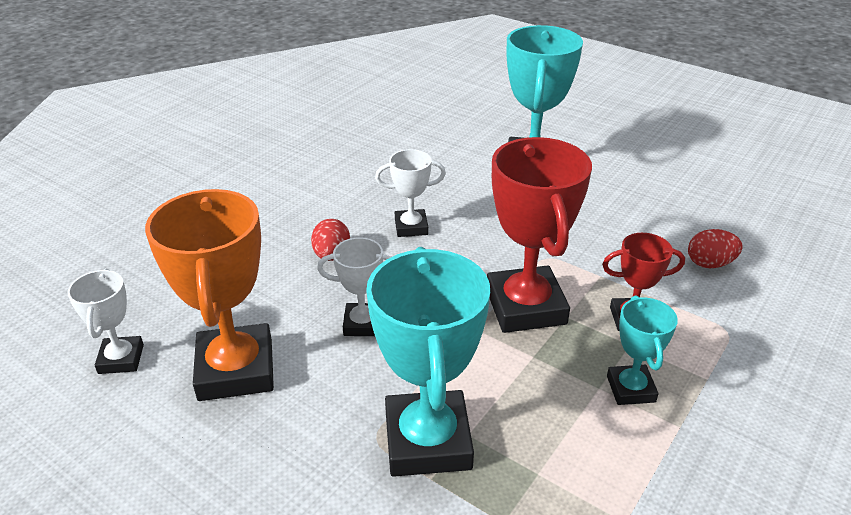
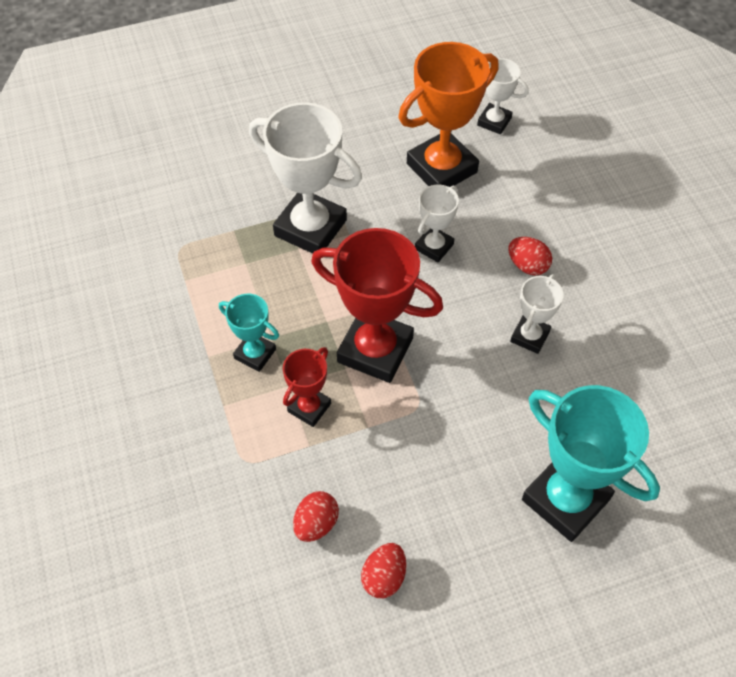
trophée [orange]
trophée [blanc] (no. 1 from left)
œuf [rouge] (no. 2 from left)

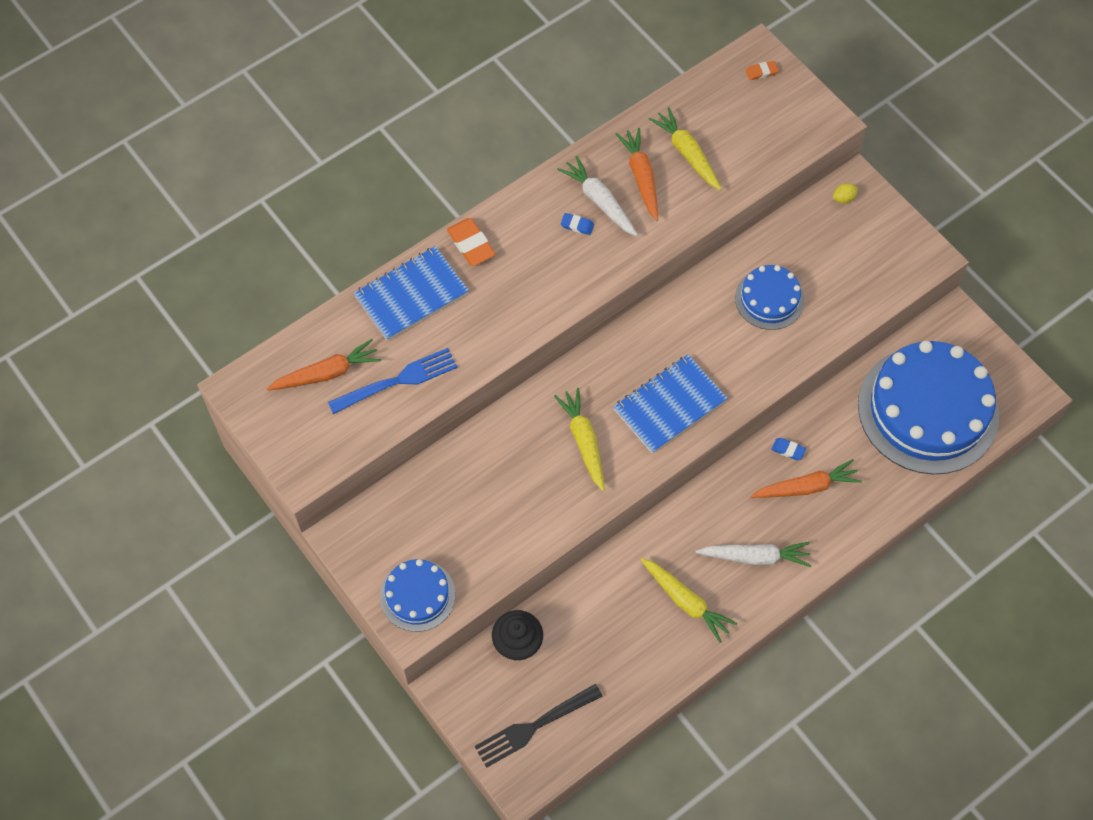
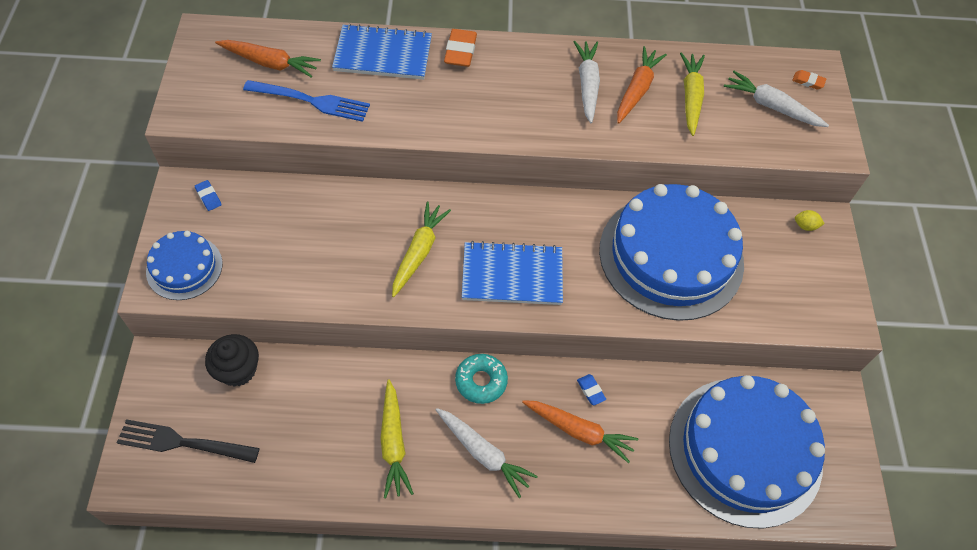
gomme [bleu] (no. 1 from left)
gâteau [bleu] (no. 2 from left)
carotte [blanc] (no. 3 from left)
beignet [turquoise]

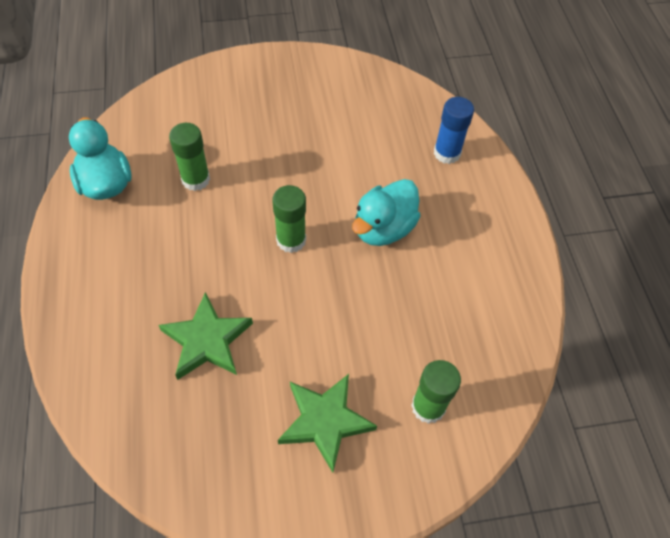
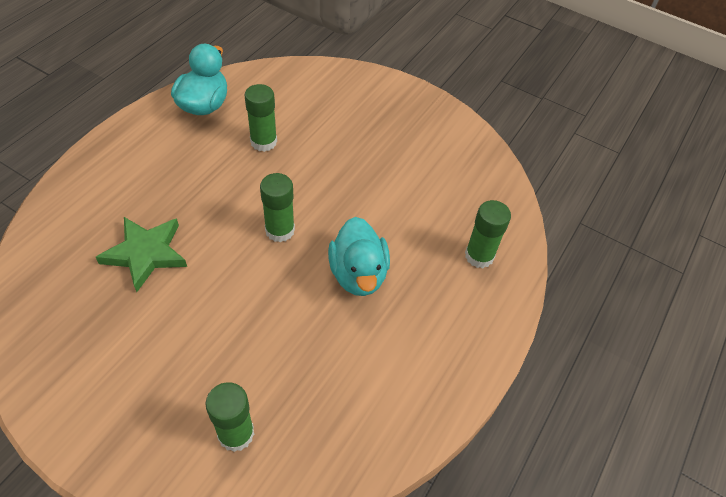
bâton de colle [vert] (no. 4 from left)
canard [turquoise] (no. 2 from left)
étoile [vert] (no. 2 from left in the first image)

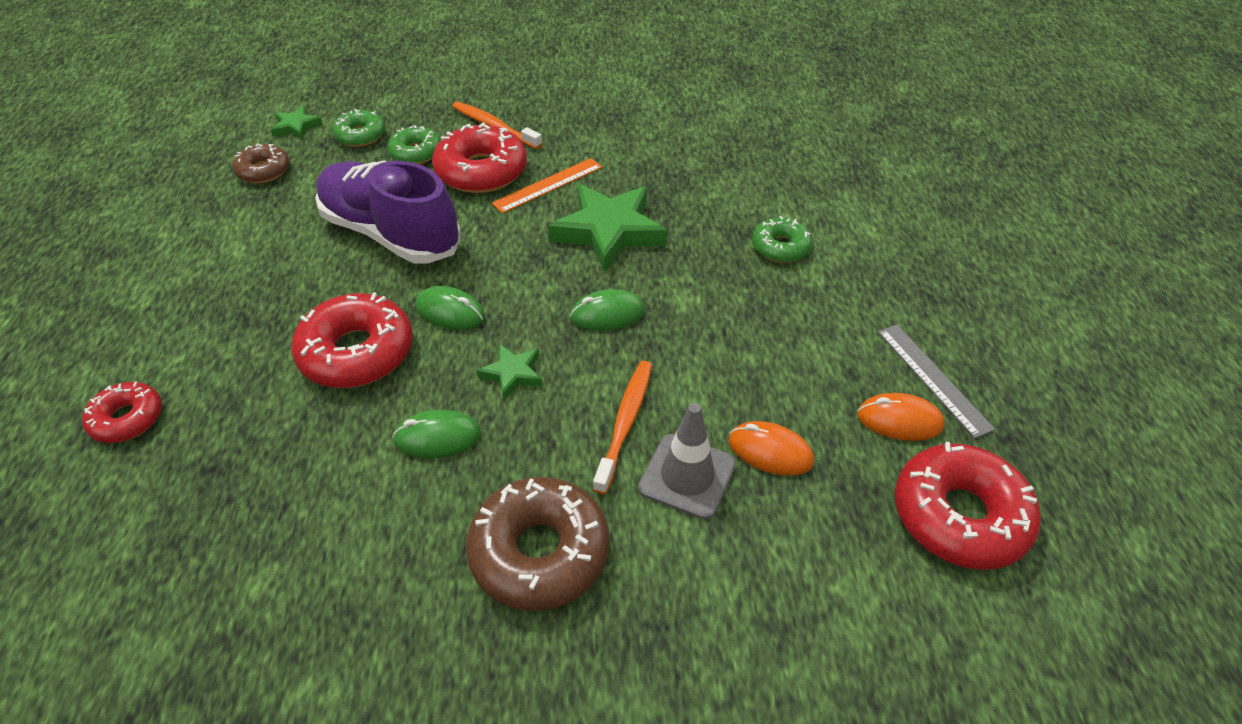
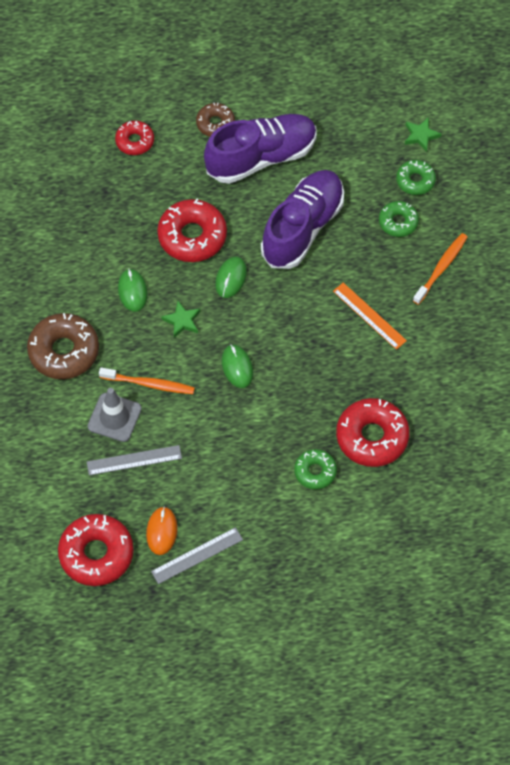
beignet [rouge] (no. 4 from left)
beignet [marron] (no. 2 from left)
étoile [vert] (no. 3 from left in the first image)
règle [gris] (no. 1 from left)
chaussure [violet] (no. 1 from left)

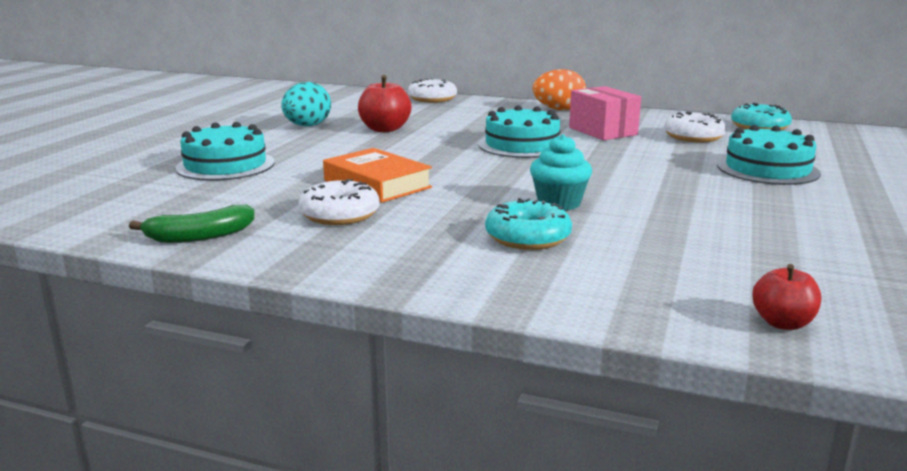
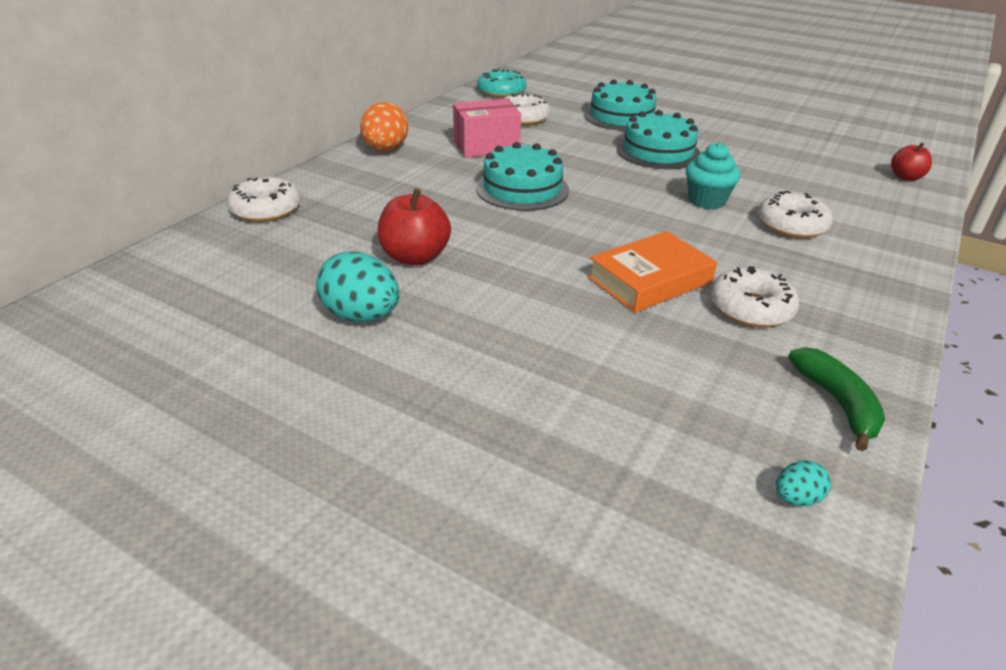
gâteau [turquoise] (no. 3 from left)
beignet [blanc] (no. 4 from left)
œuf [turquoise] (no. 2 from left)

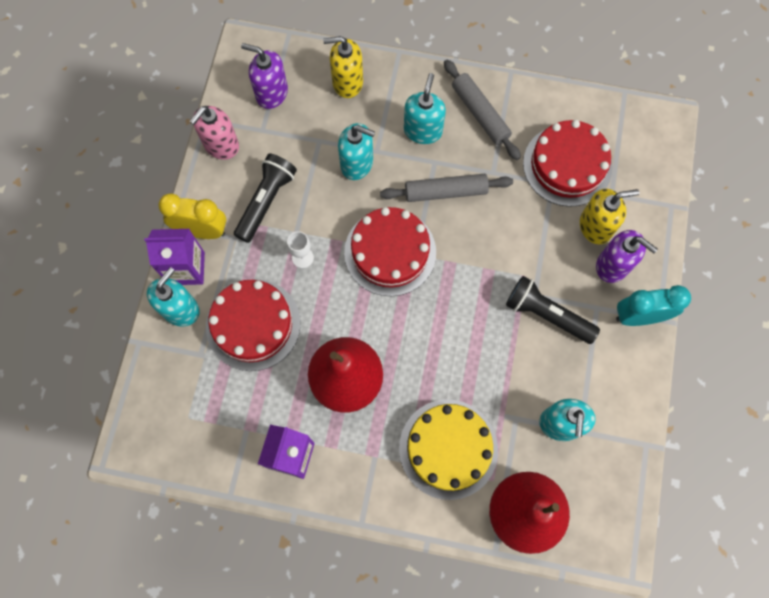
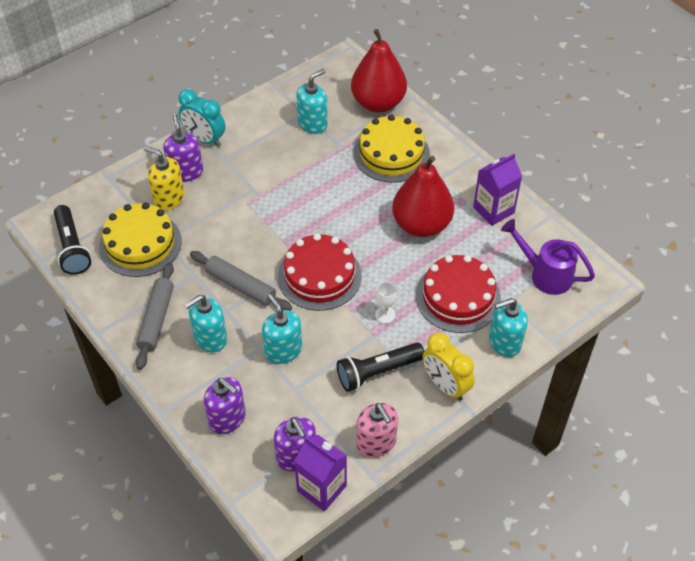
distributeur de savon [violet] (no. 2 from left)
distributeur de savon [rose]
gâteau [jaune] (no. 1 from left)
brique de lait [violet] (no. 1 from left)
lampe de poche [noir] (no. 1 from left)
arrosoir [violet]

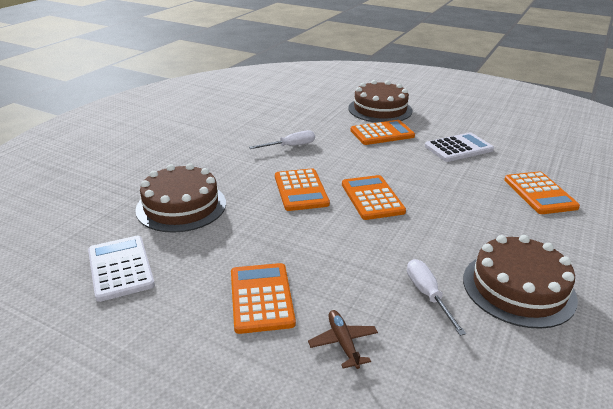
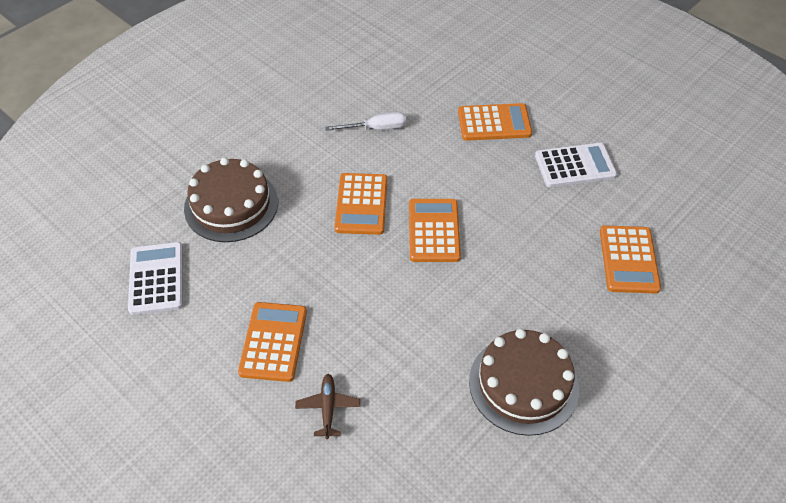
gâteau [marron] (no. 2 from left in the first image)
tournevis [blanc] (no. 2 from left in the first image)

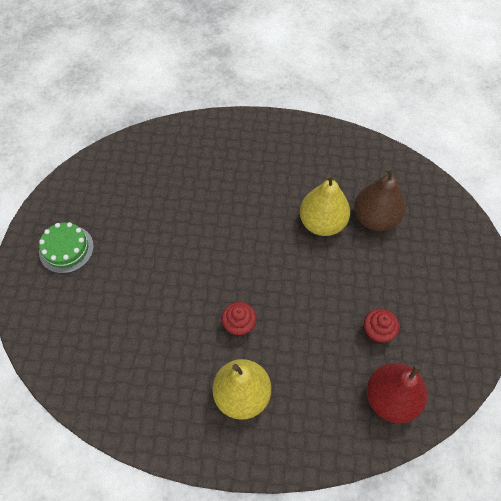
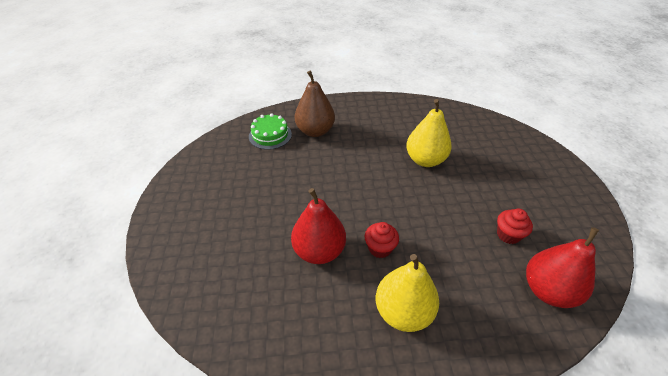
poire [marron]
gâteau [vert]
poire [rouge] (no. 1 from left)

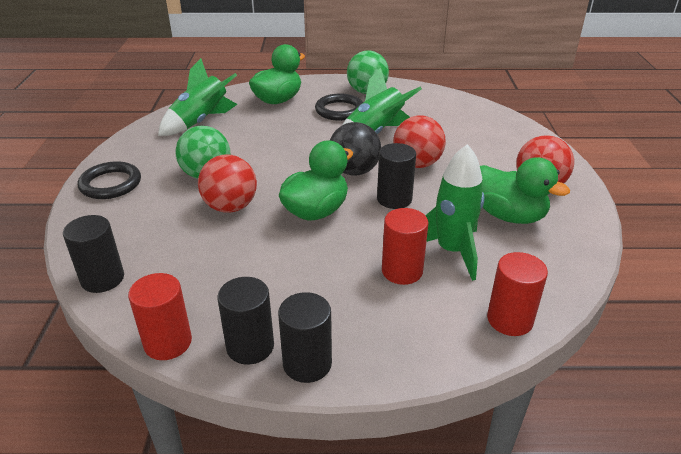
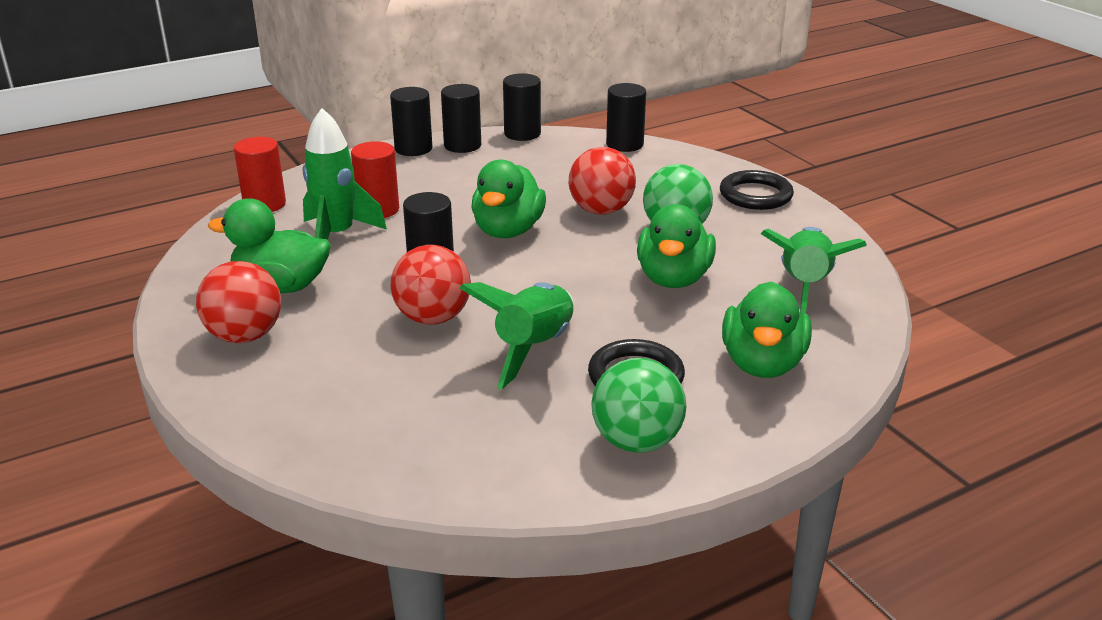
balle [noir]
cylindre [noir] (no. 4 from left)
canard [vert] (no. 3 from left)

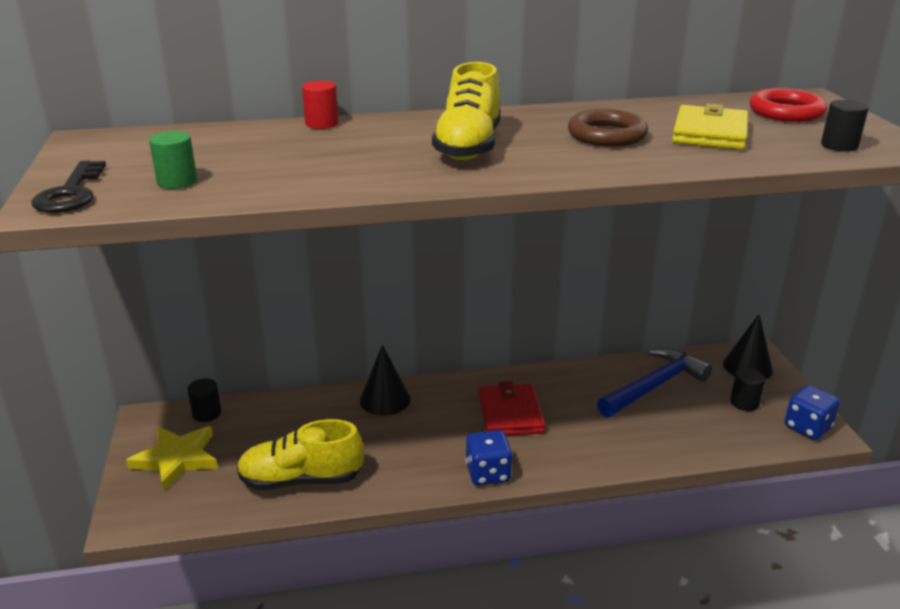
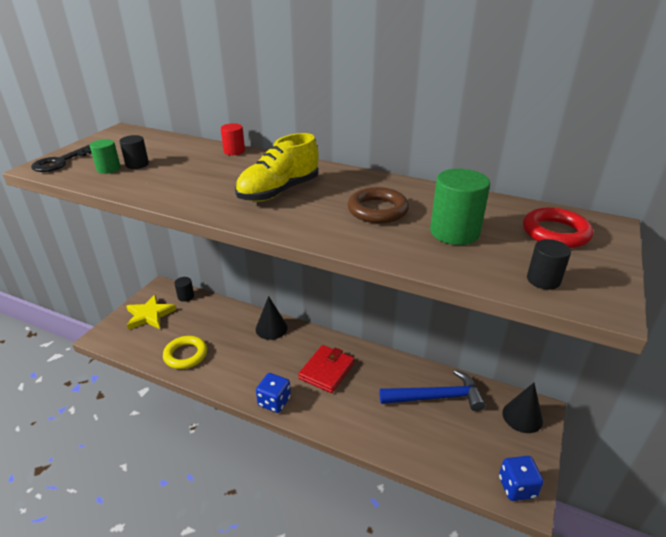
cylindre [vert] (no. 2 from left)
cylindre [noir] (no. 1 from left)
anneau [jaune]

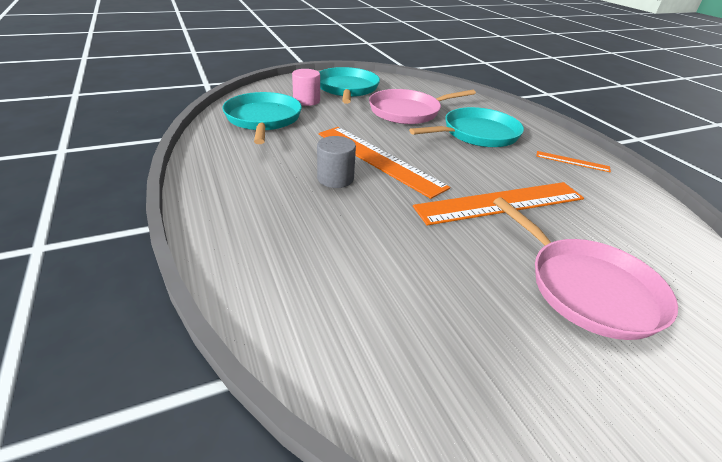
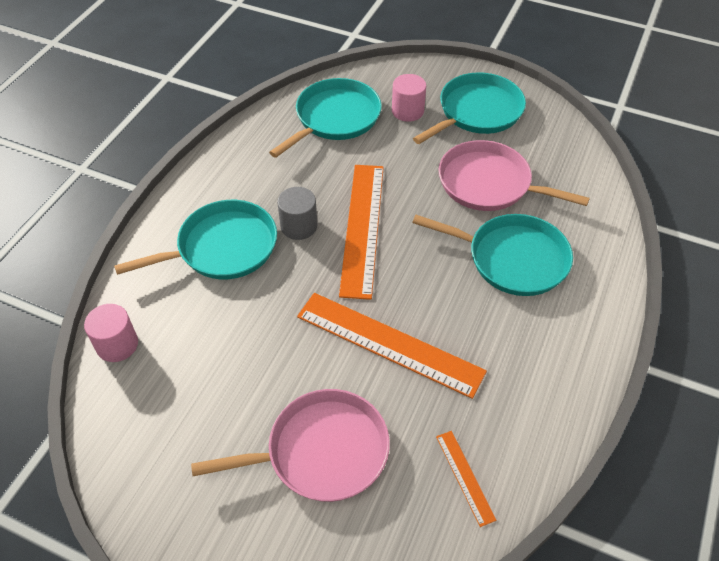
règle [orange] (no. 3 from left)
poêle [rose] (no. 1 from left)
poêle [turquoise] (no. 1 from left)
cylindre [rose] (no. 1 from left)

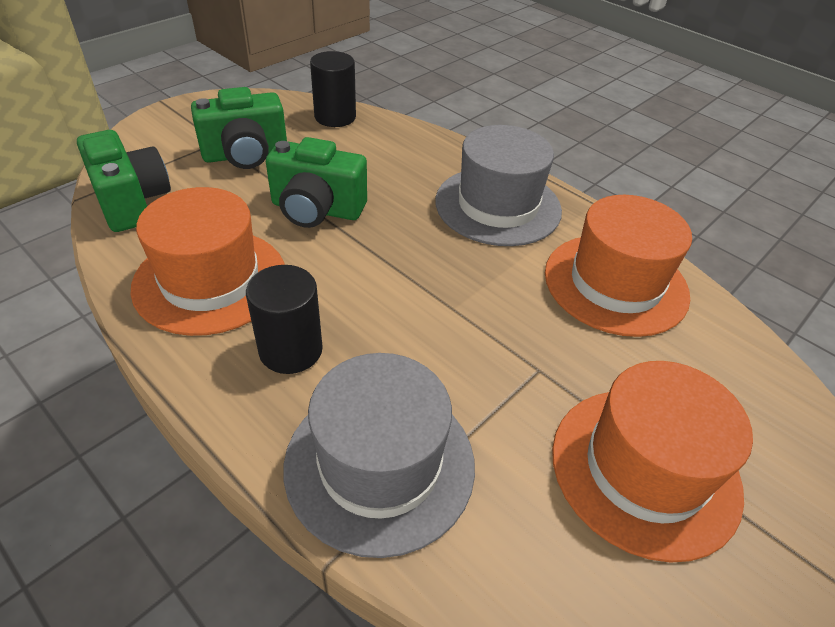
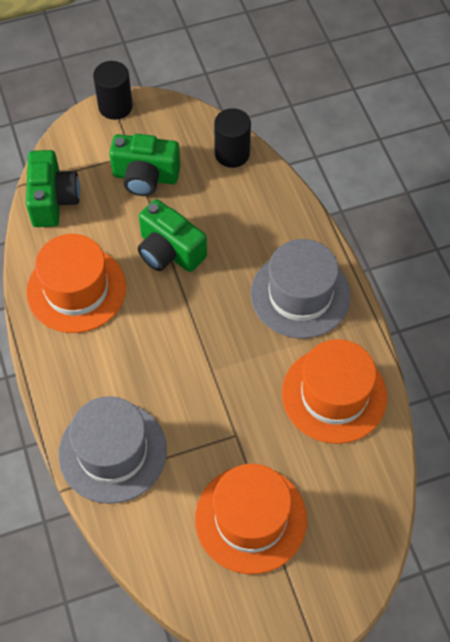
cylindre [noir] (no. 1 from left)

